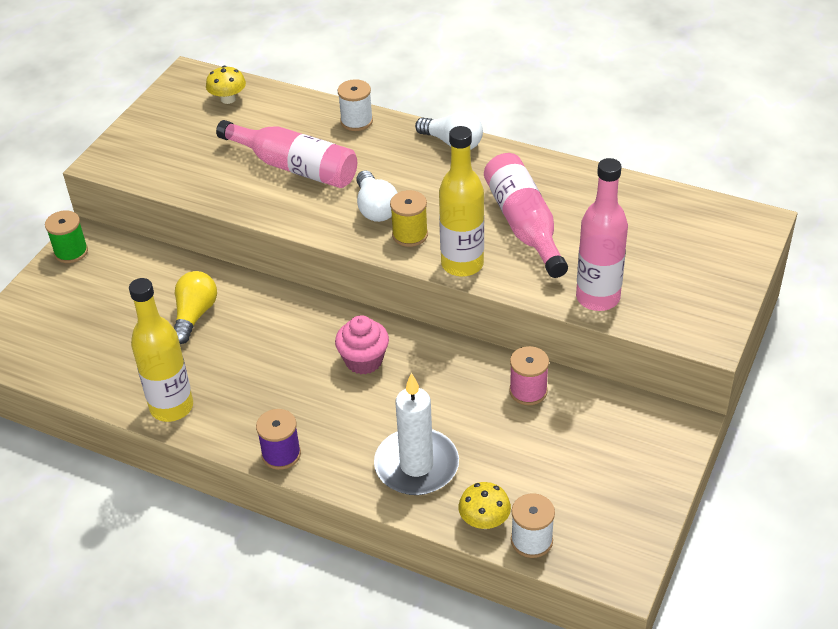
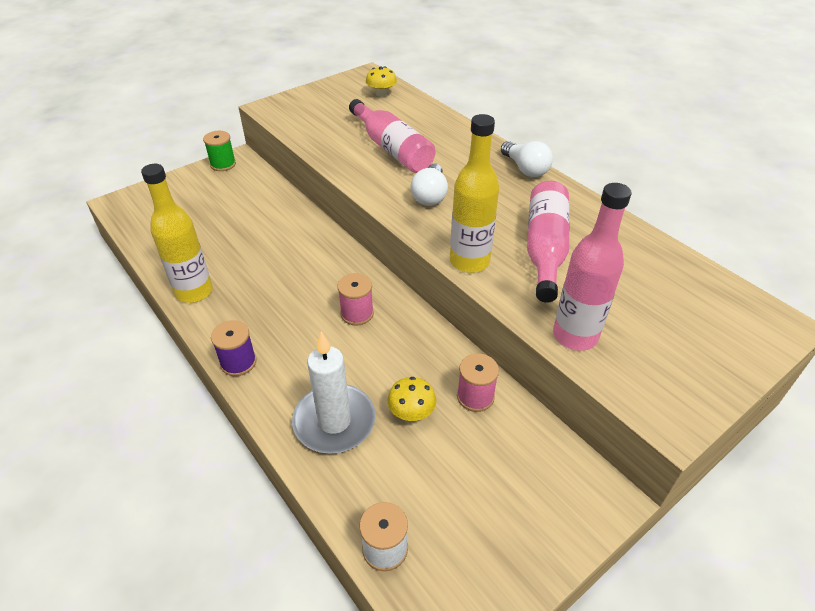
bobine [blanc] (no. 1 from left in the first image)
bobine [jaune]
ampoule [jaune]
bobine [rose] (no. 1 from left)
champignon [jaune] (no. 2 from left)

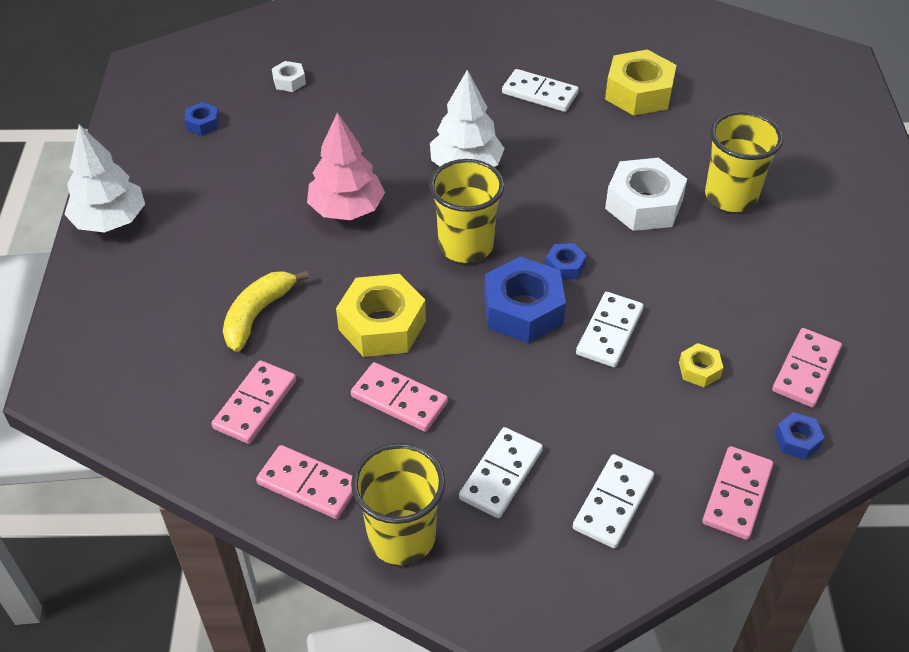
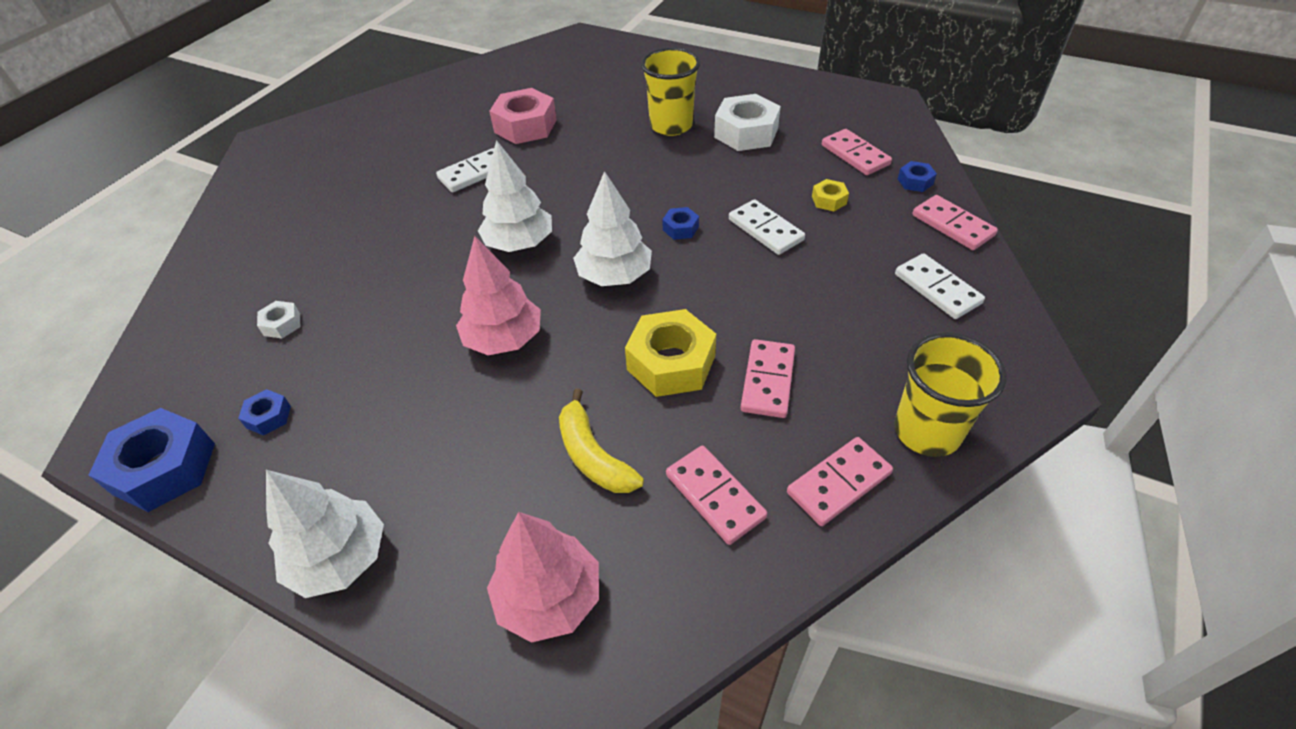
écrou [rose]
écrou [blanc] (no. 2 from left)
arbre [blanc] (no. 3 from left)
écrou [bleu] (no. 1 from left)
domino [rose] (no. 2 from left)
domino [blanc] (no. 1 from left in the first image)
arbre [rose] (no. 2 from left)

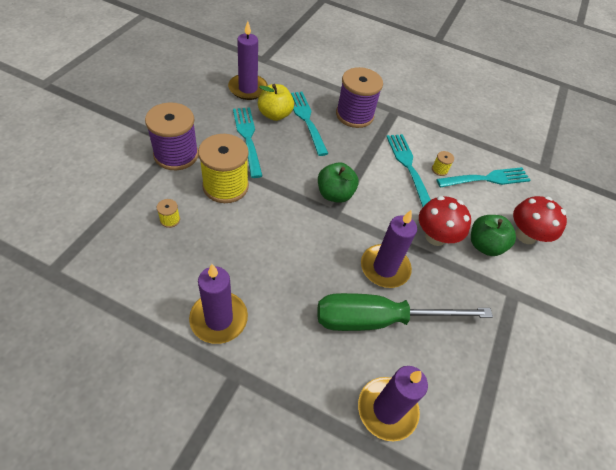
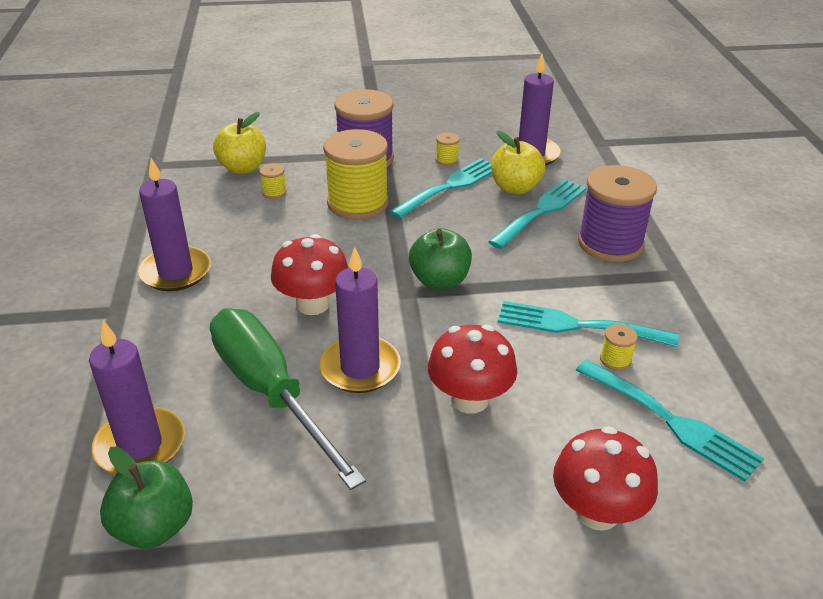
fourchette [turquoise] (no. 3 from left)
pomme [vert] (no. 1 from left)
pomme [jaune] (no. 1 from left)
bobine [jaune] (no. 3 from left)
champignon [rouge] (no. 1 from left)

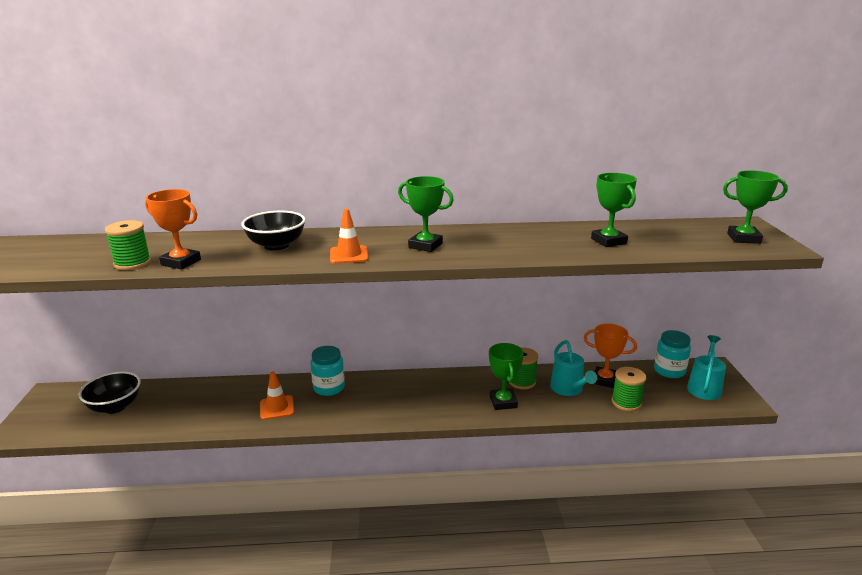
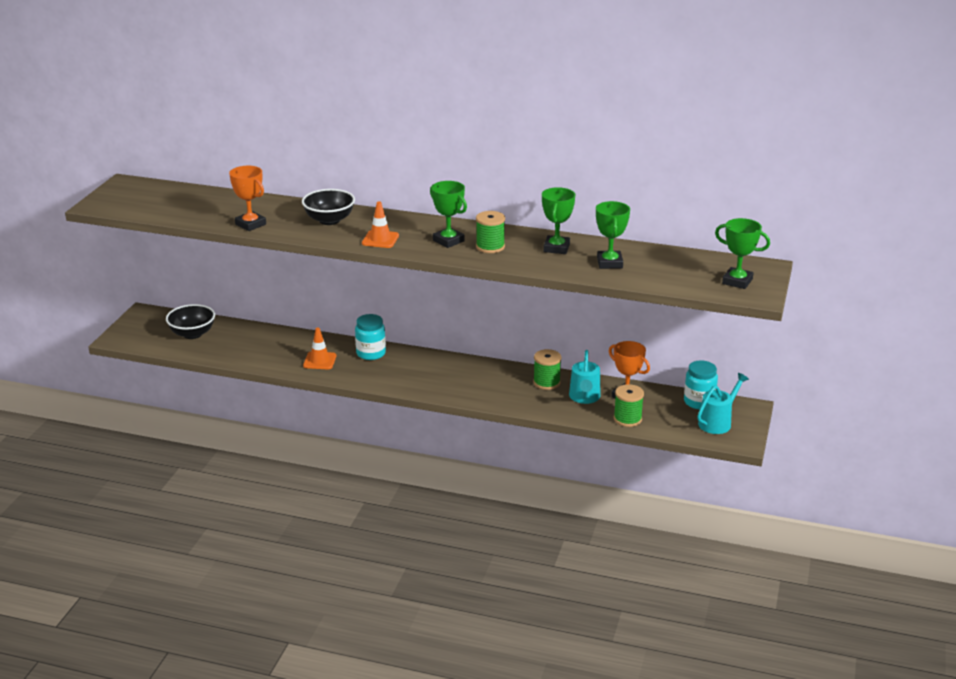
bobine [vert] (no. 1 from left)
trophée [vert] (no. 2 from left)

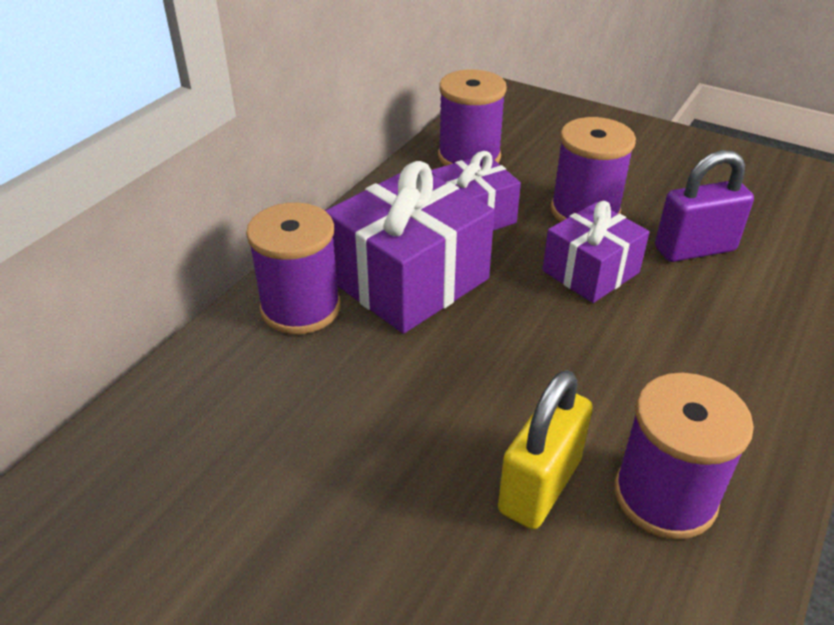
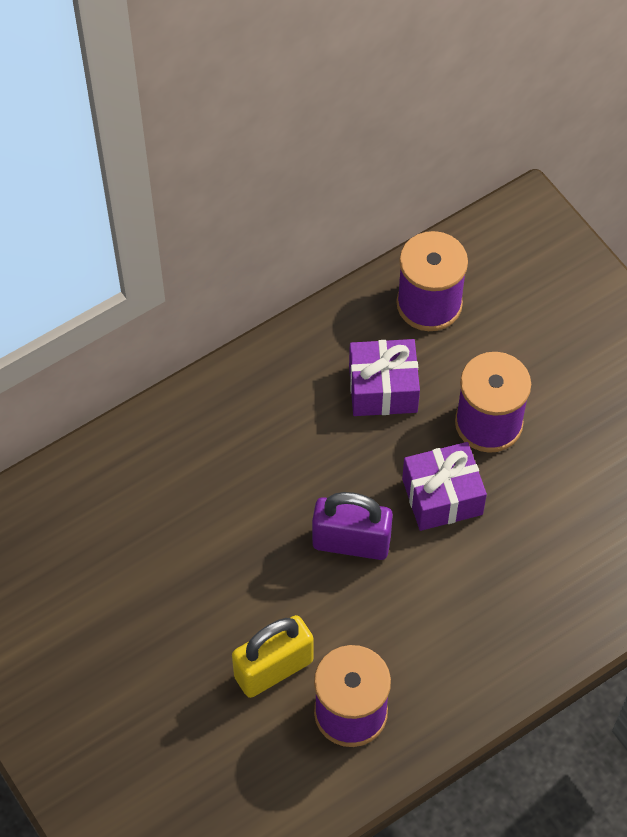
cadenas [violet]
cadeau [violet] (no. 1 from left in the first image)
bobine [violet] (no. 1 from left in the first image)

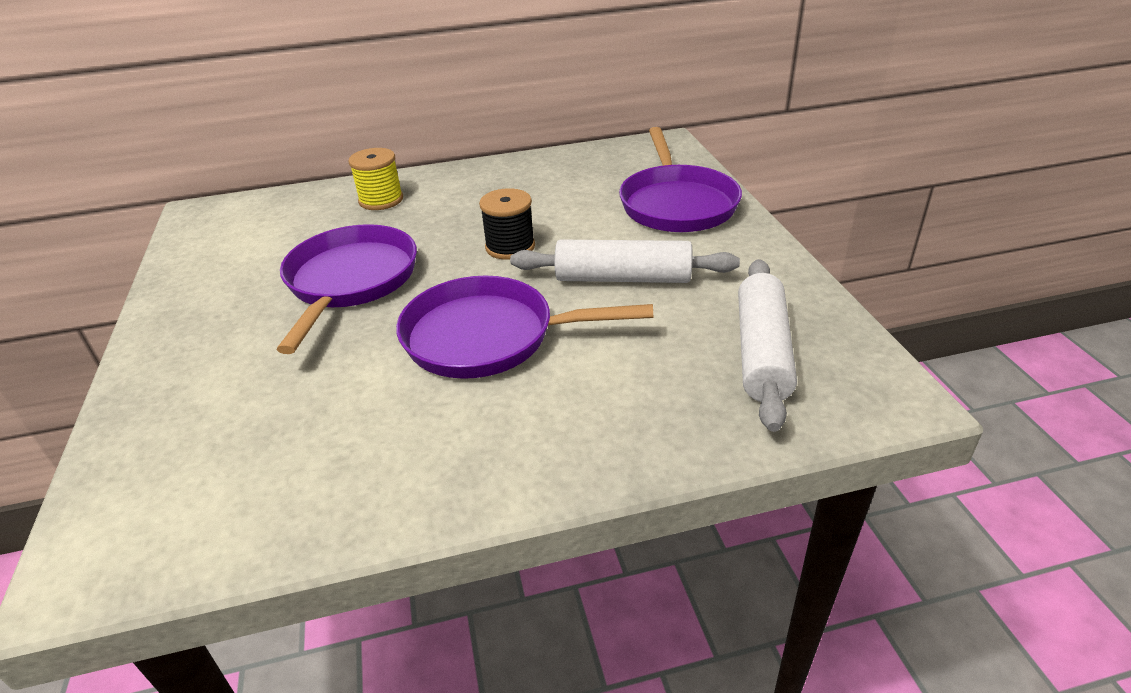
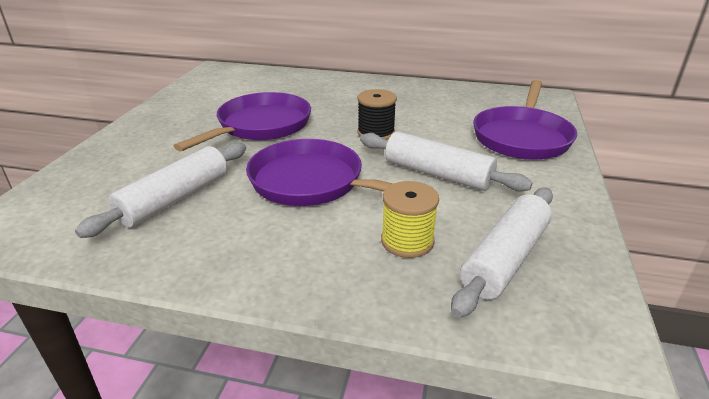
bobine [jaune]
rouleau à pâtisserie [blanc] (no. 1 from left)

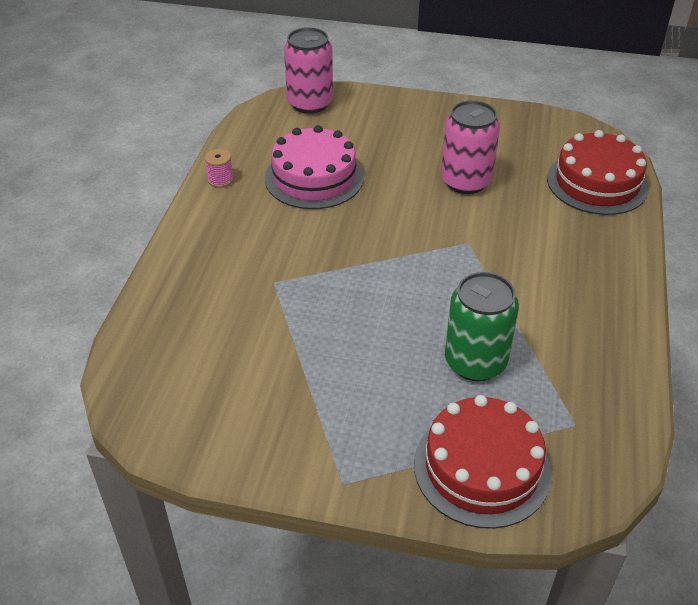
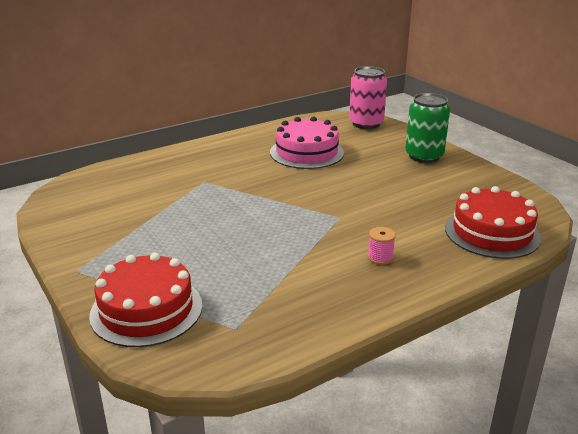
canette [rose] (no. 2 from left in the first image)
bobine [rose]
canette [vert]

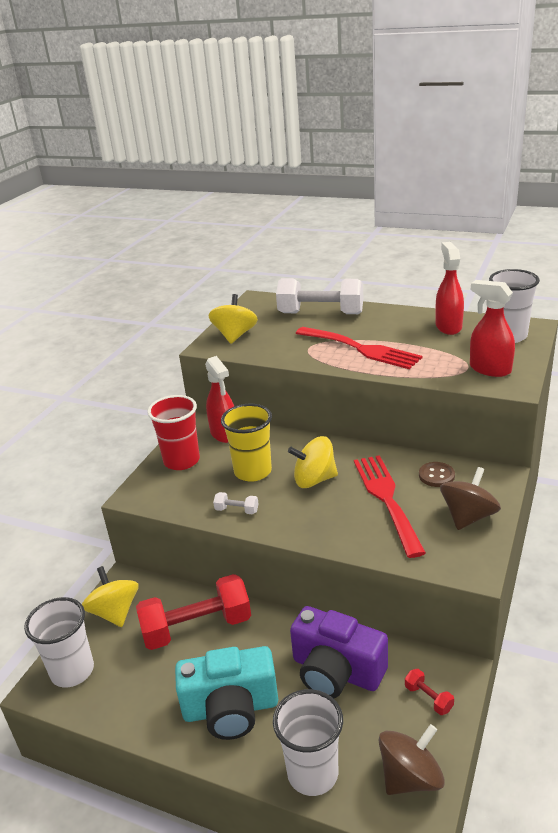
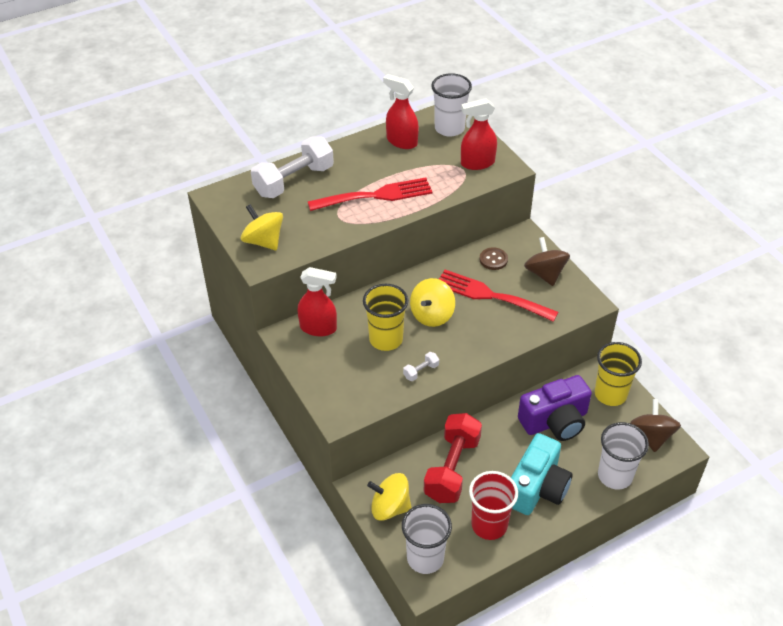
gobelet [rouge]
gobelet [jaune] (no. 2 from left)

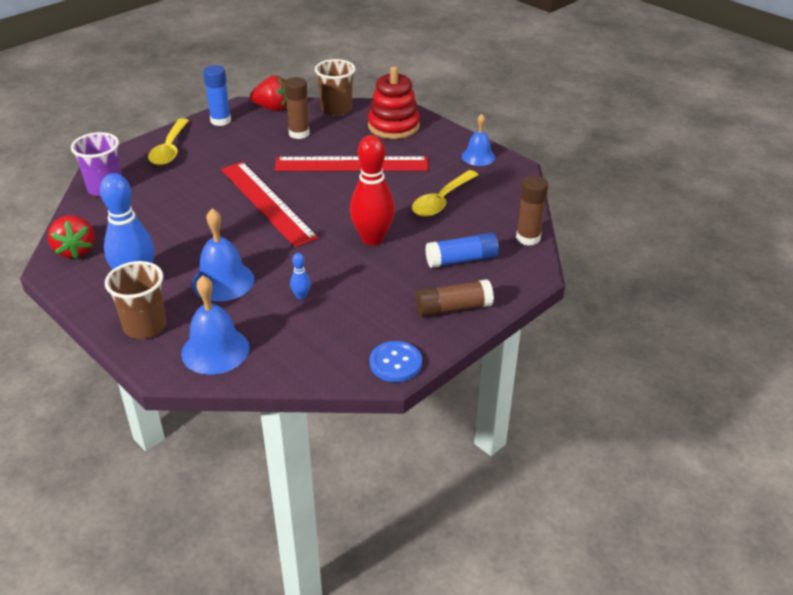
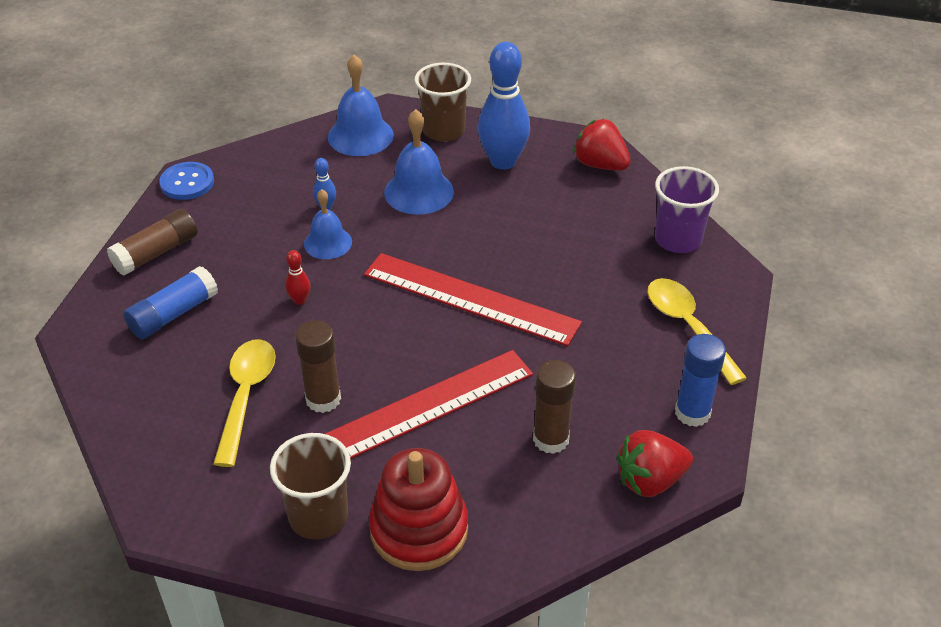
gobelet [marron] (no. 1 from left)
cloche [bleu] (no. 1 from left)
quille [rouge]
bâton de colle [marron] (no. 2 from left)

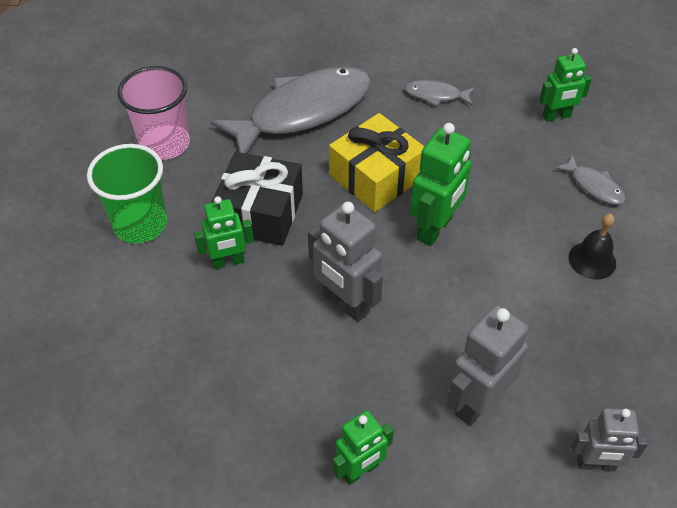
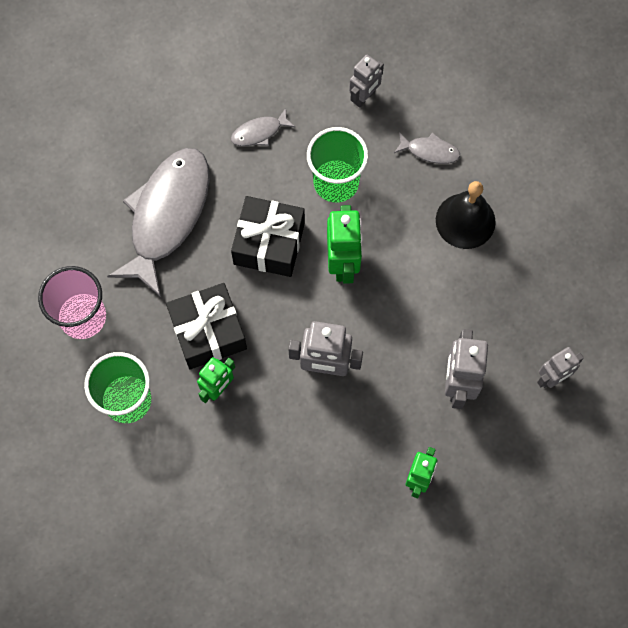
robot [gris] (no. 2 from left)
cadeau [noir] (no. 2 from left)
cloche [noir]
gobelet [vert] (no. 2 from left)

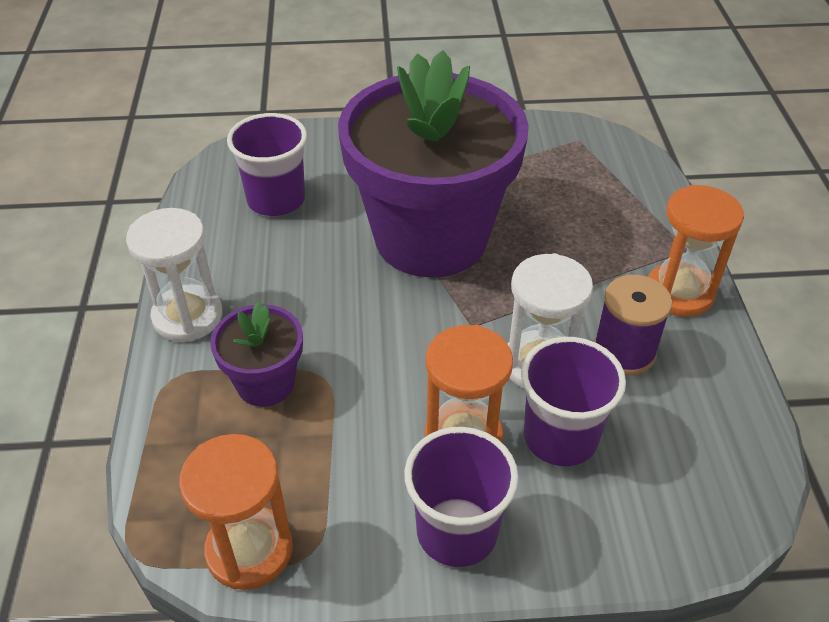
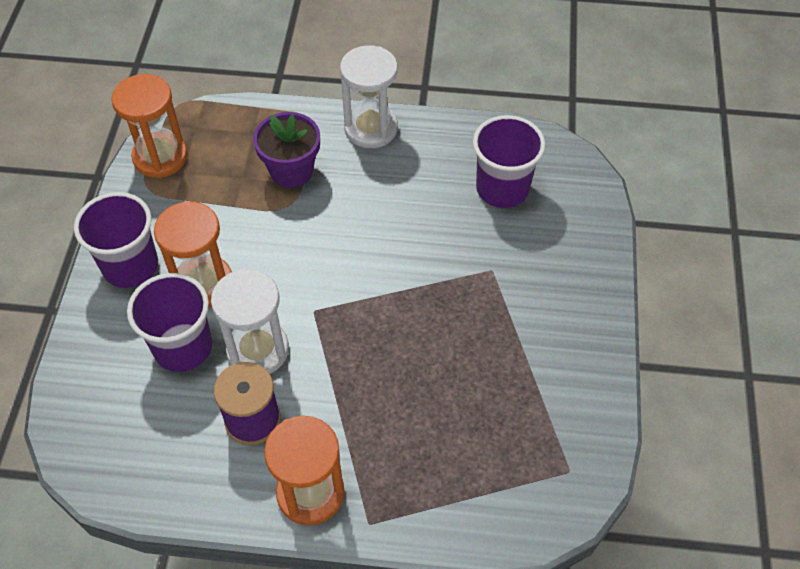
pot de fleurs [violet] (no. 2 from left in the first image)

